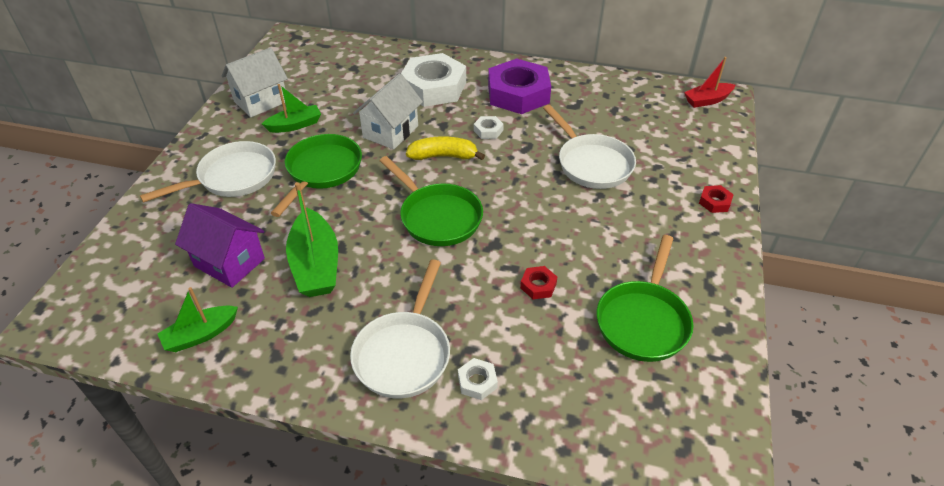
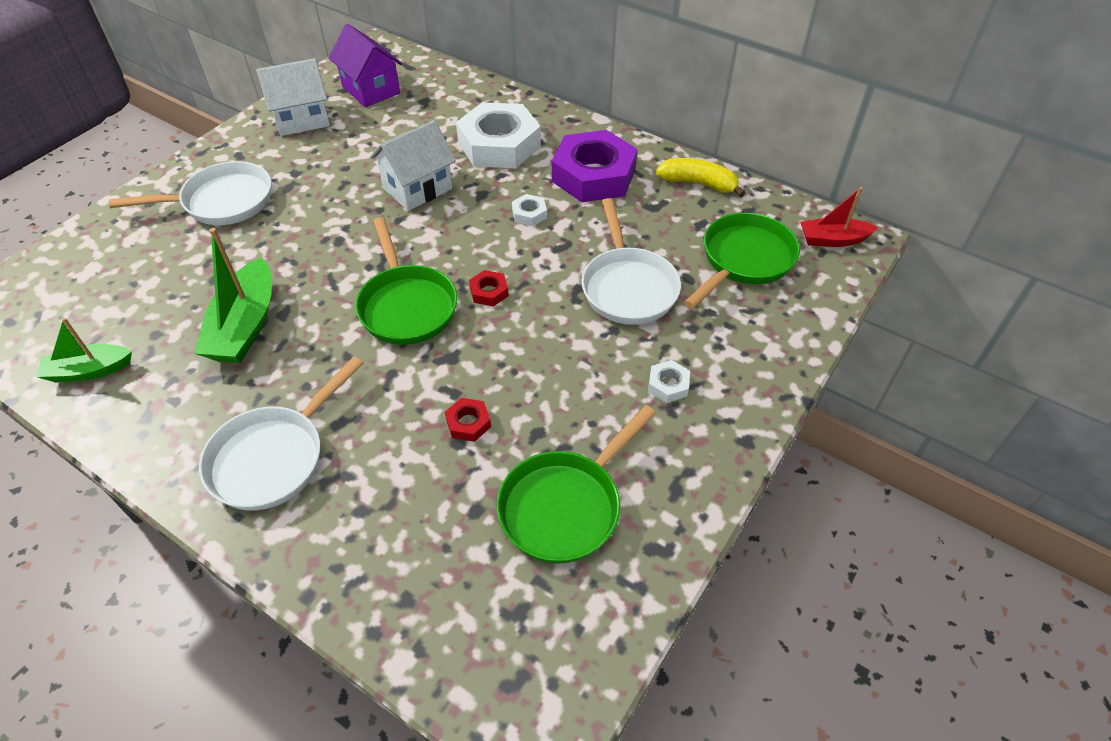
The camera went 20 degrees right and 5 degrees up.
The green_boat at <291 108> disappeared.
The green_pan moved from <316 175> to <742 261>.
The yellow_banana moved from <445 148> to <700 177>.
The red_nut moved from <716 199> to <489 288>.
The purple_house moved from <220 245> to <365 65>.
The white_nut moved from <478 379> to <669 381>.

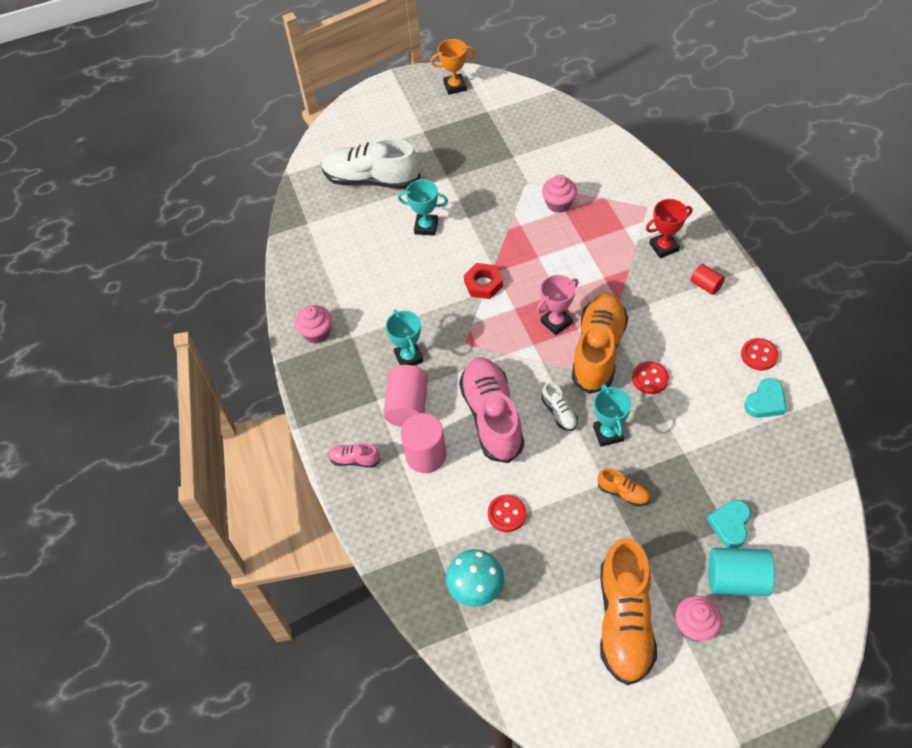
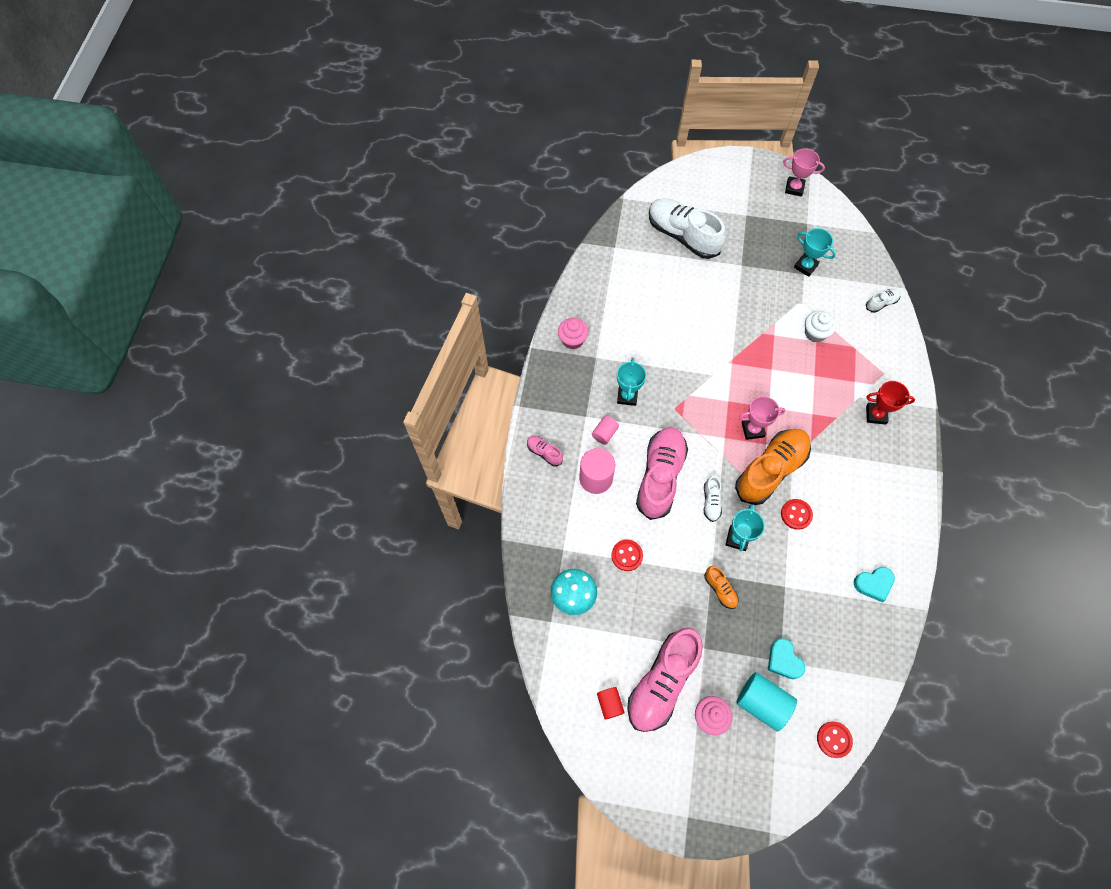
The camera went 25 degrees right and 10 degrees up.
The orange_trophy at <453 67> became the pink_trophy at <804 172>.
The pink_cupcake at <559 194> became the white_cupcake at <820 327>.
The turquoise_trophy moved from <423 207> to <815 252>.
The red_nut at <483 281> disappeared.
The red_cylinder moved from <708 279> to <611 703>.
The red_button moved from <760 354> to <835 739>.
The pink_cylinder at <405 396> changed to 0.56 times the size.
The turquoise_heart at <729 524> turned 75 degrees counterclockwise.
The orange_shoe at <628 611> became the pink_shoe at <665 680>.
The white_shoe at <883 301> appeared.

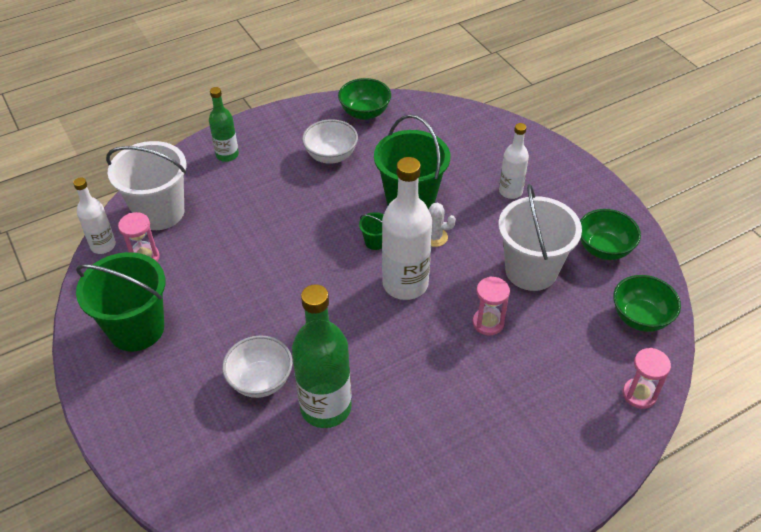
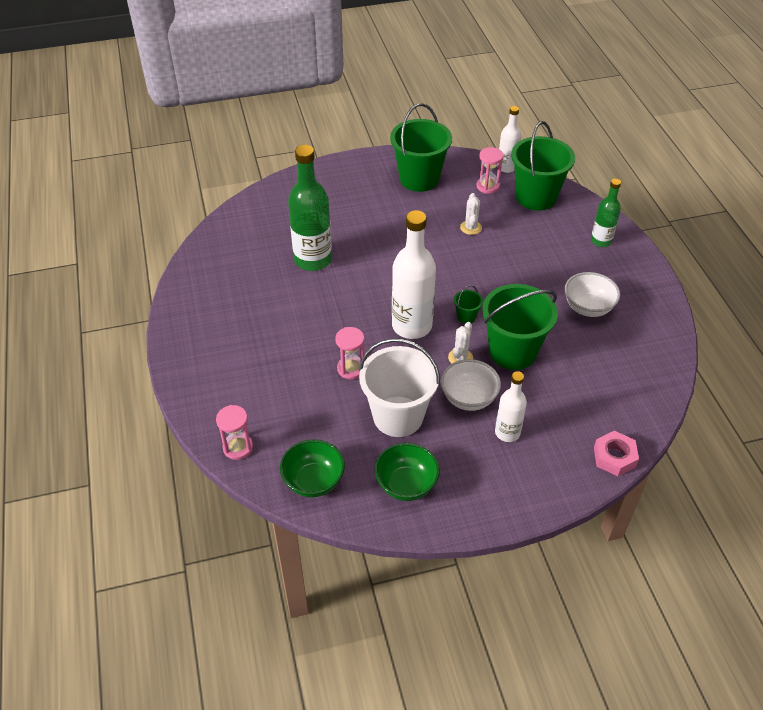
The camera went 105 degrees right and 0 degrees up.
The green_bowl at <364 99> disappeared.
The white_bucket at <146 185> became the green_bucket at <543 166>.
The white_bowl moved from <257 367> to <471 385>.
The white_cactus at <471 214> appeared.
The pink_nut at <616 453> appeared.

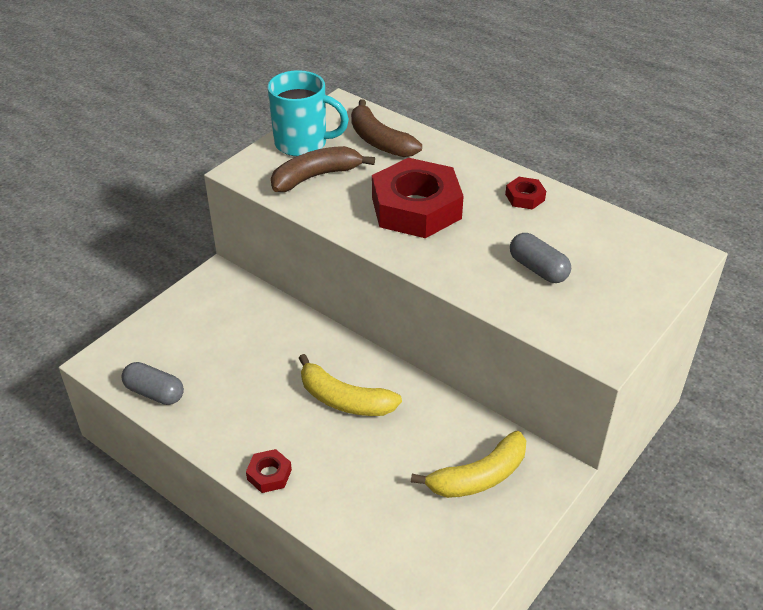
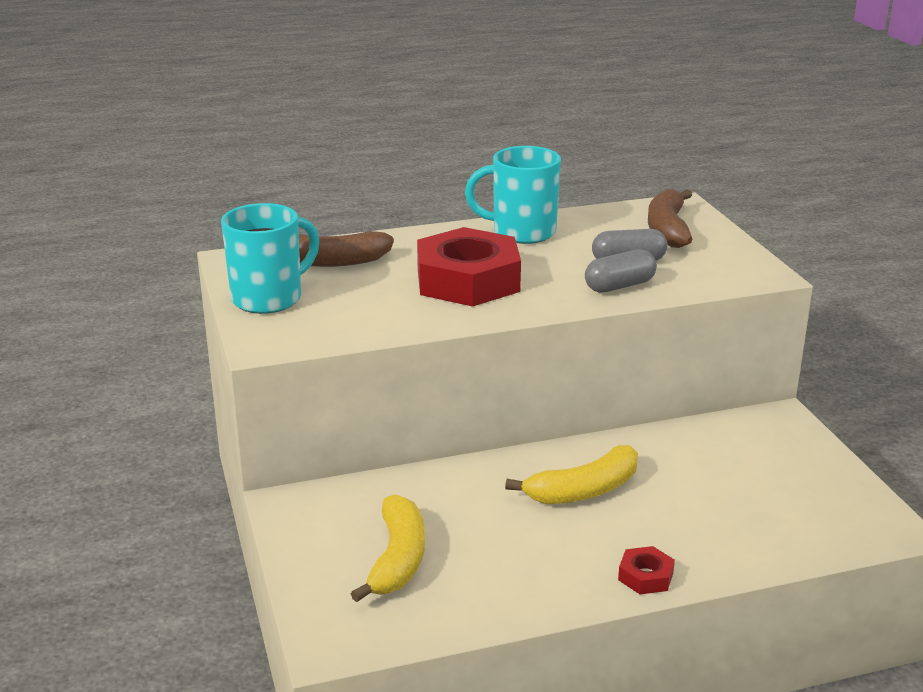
The camera went 55 degrees left and 15 degrees down.
The brown_banana moved from <323 169> to <670 218>.
The red_nut at <525 193> was replaced by the turquoise_mug at <513 195>.
The grey_capsule moved from <152 383> to <621 271>.
The yellow_banana moved from <468 464> to <388 548>.

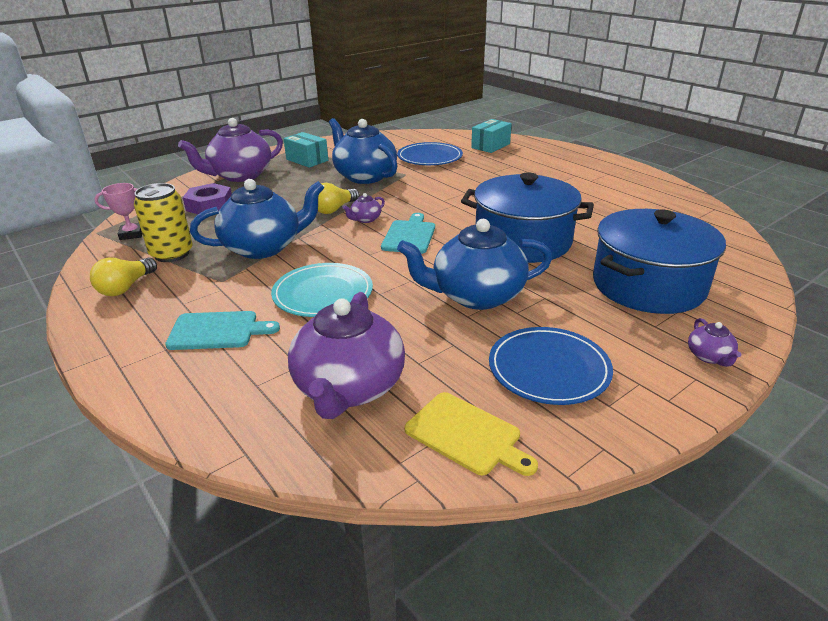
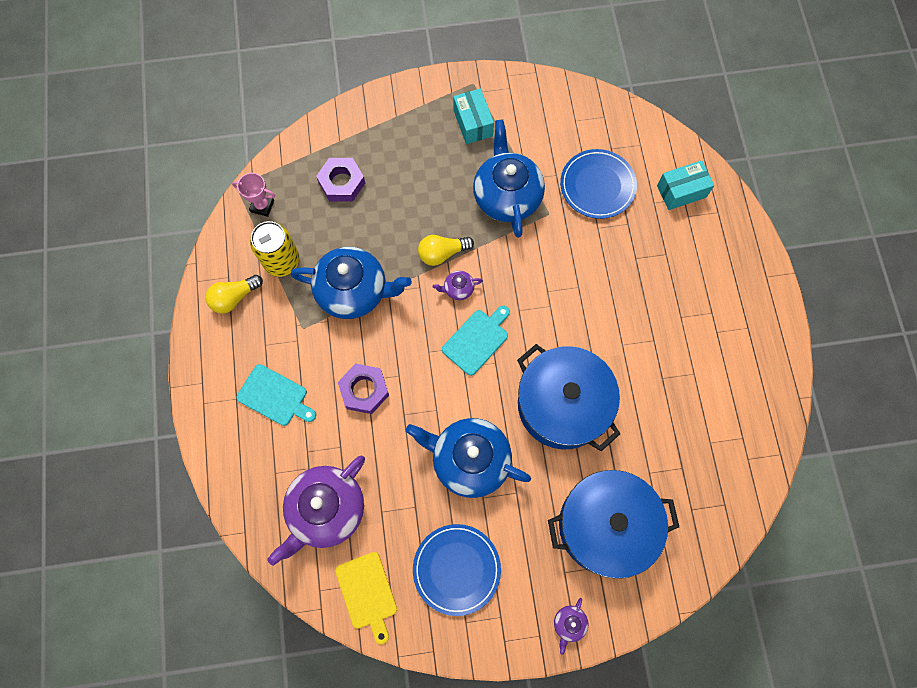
The camera went 30 degrees right and 40 degrees up.
The purple_teapot at <230 150> disappeared.
The turquoise_plate at <322 290> was replaced by the purple_nut at <363 388>.

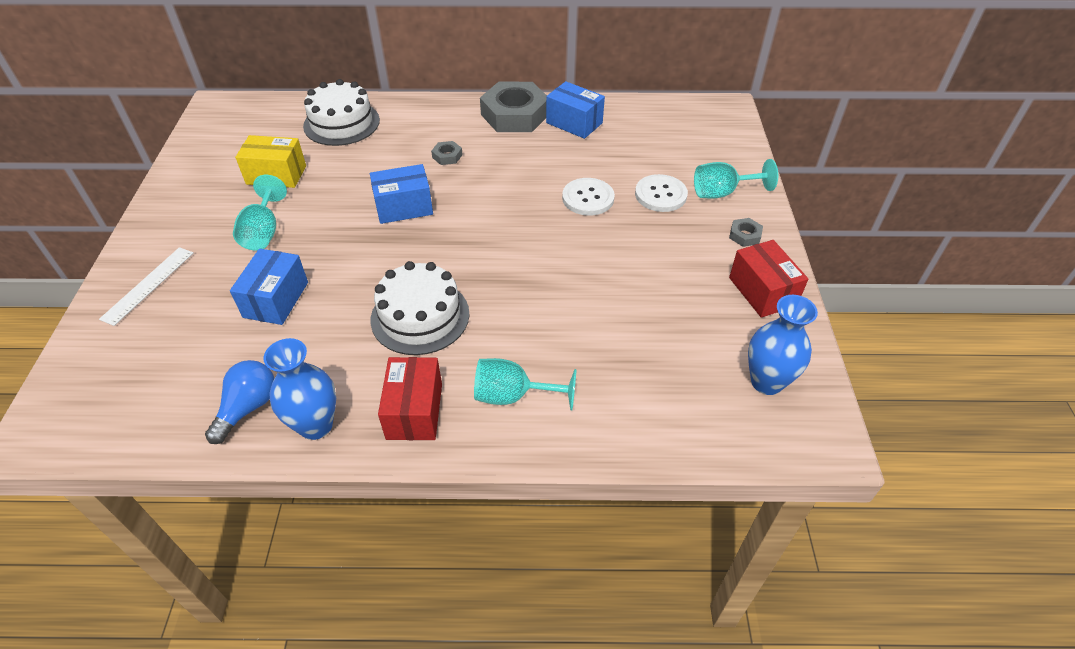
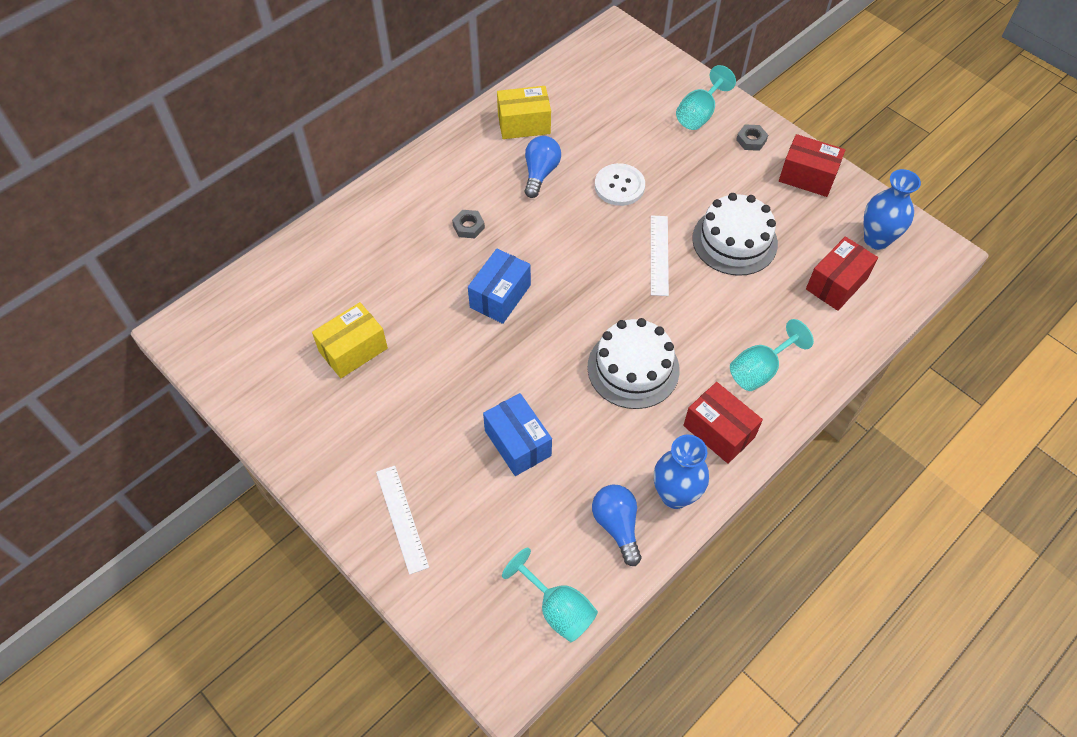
The camera went 45 degrees left and 10 degrees up.
The white_cake moved from <341 112> to <735 234>.
The blue_box at <575 110> became the yellow_box at <524 112>.
The grey_nut at <513 107> disappeared.
The white_button at <661 193> disappeared.
The turquoise_goblet moved from <260 212> to <550 595>.
The blue_light_bulb at <543 167> appeared.
The white_ruler at <660 255> appeared.
The red_box at <842 273> appeared.

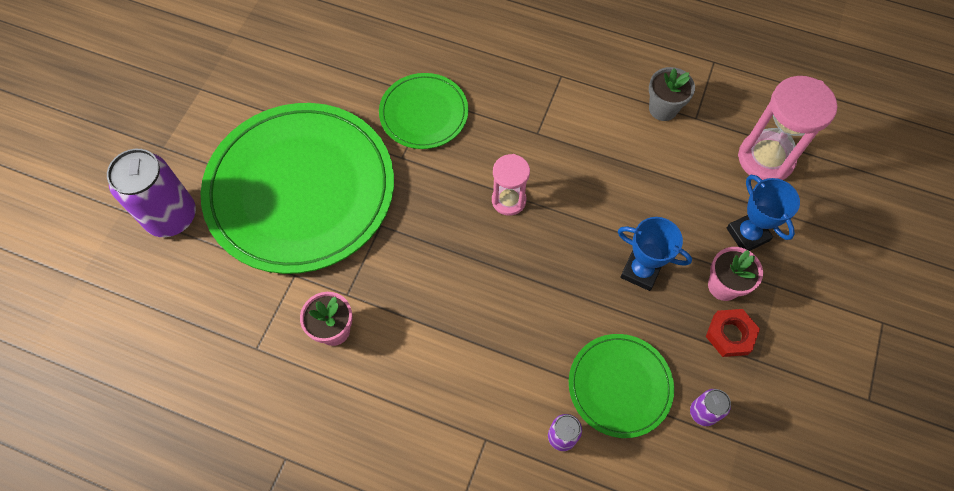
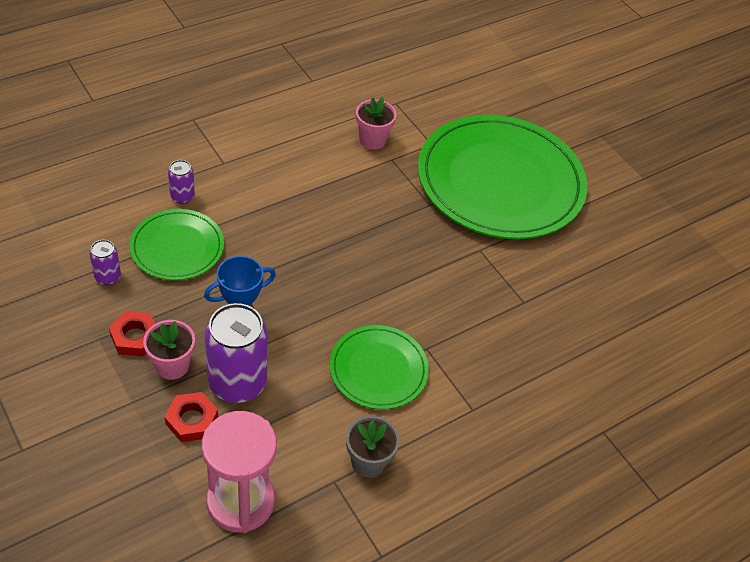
The camera went 120 degrees right and 15 degrees down.
The green_plate moved from <424 111> to <379 367>.
The purple_can moved from <151 193> to <236 353>.
The pink_hourglass at <511 185> disappeared.
The blue_trophy at <763 212> was replaced by the red_nut at <191 417>.

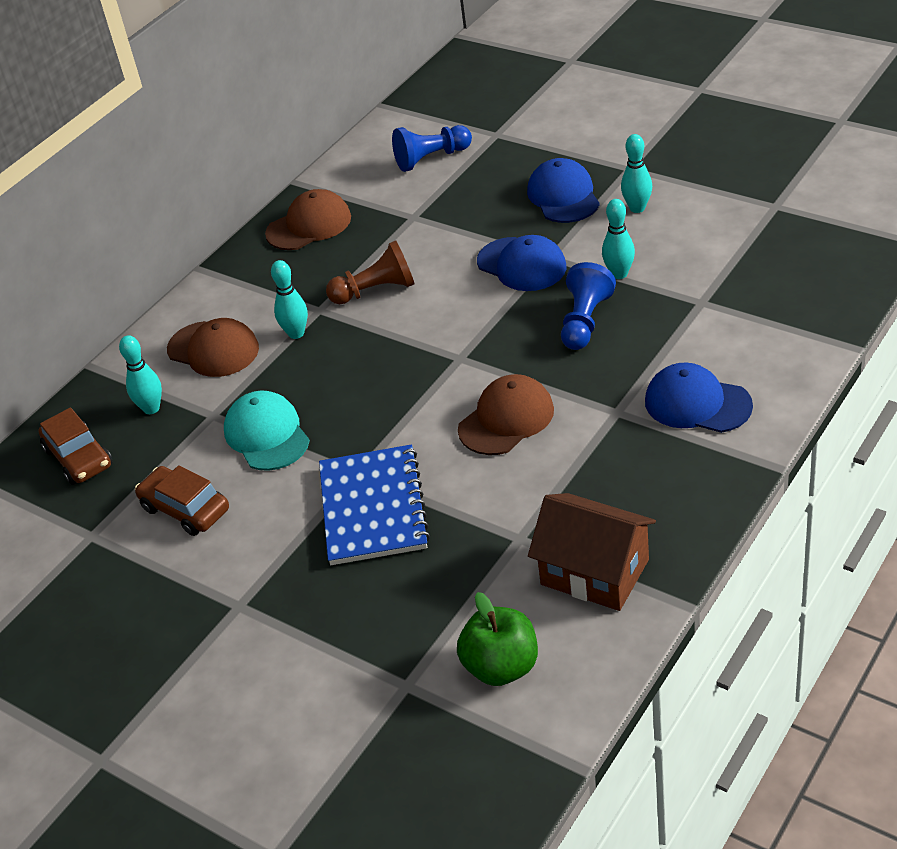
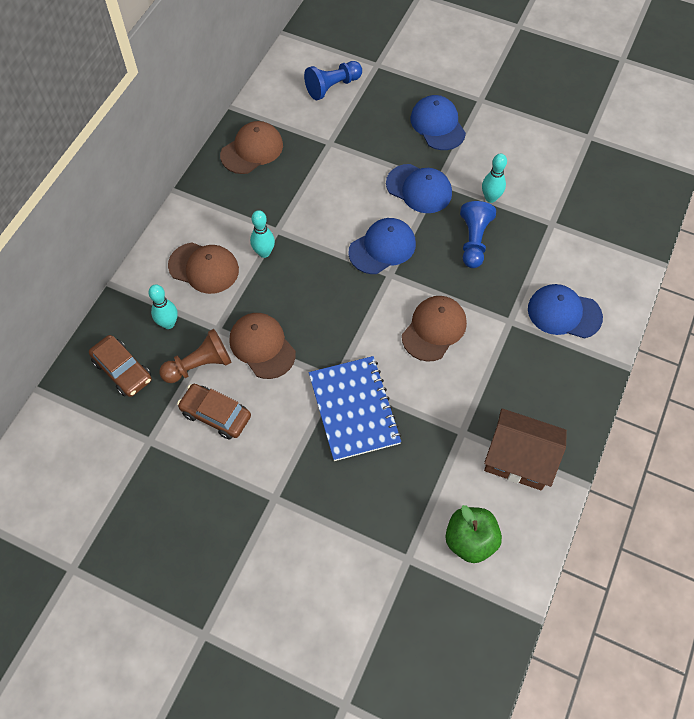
The camera went 15 degrees left and 20 degrees up.
The turquoise_bowling_pin at <636 173> disappeared.
The brown_pawn moved from <370 272> to <195 356>.
The turquoise_cap at <267 431> became the brown_cap at <262 346>.
The blue_cap at <382 246> appeared.

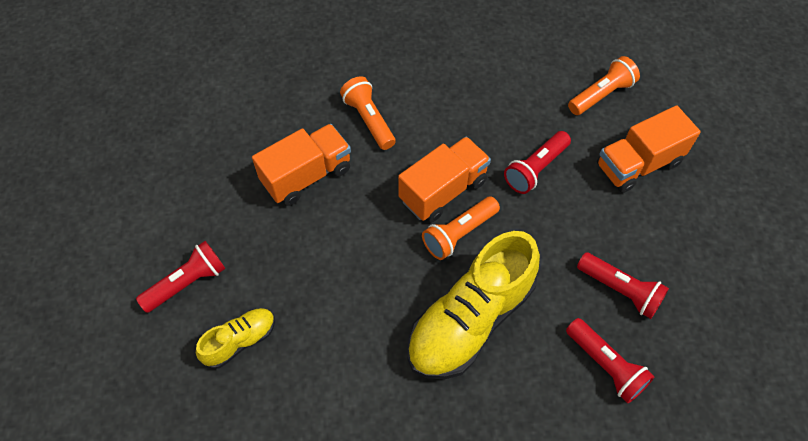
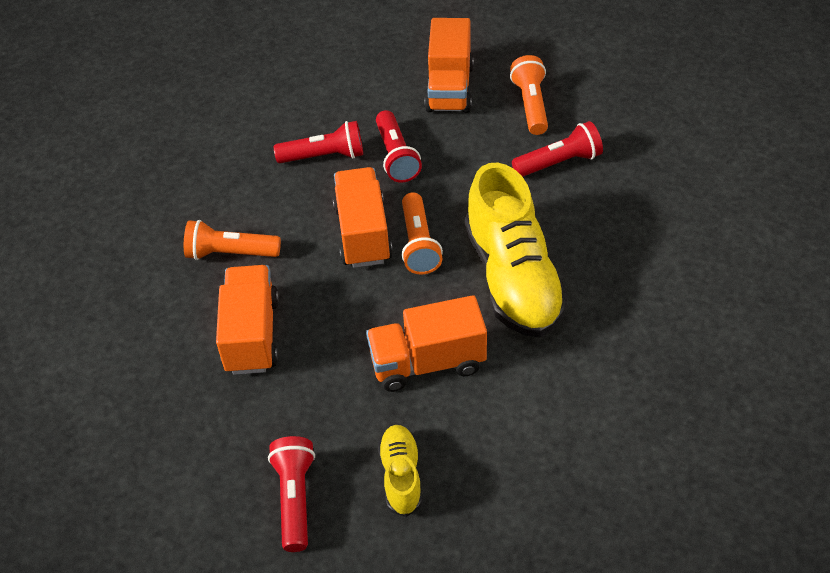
The camera went 55 degrees left and 10 degrees down.
The orange_flashlight moved from <604 85> to <529 95>.
The red_flashlight moved from <610 360> to <318 142>.
The orange_truck at <426 343> appeared.

